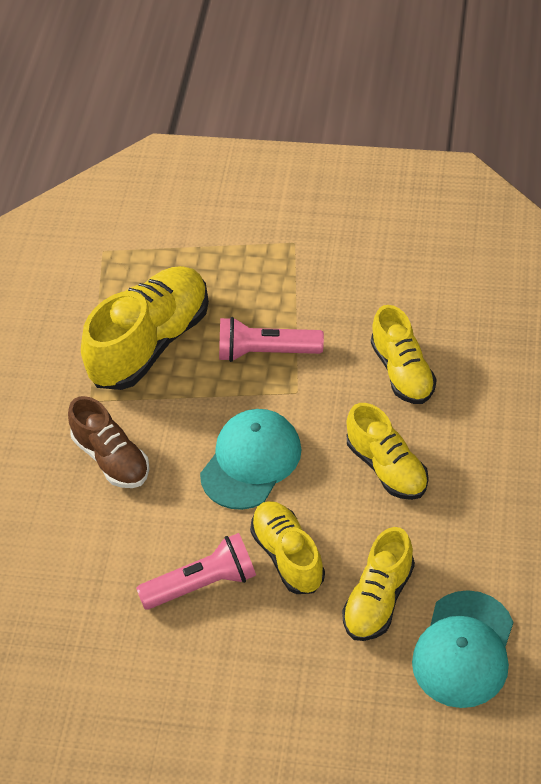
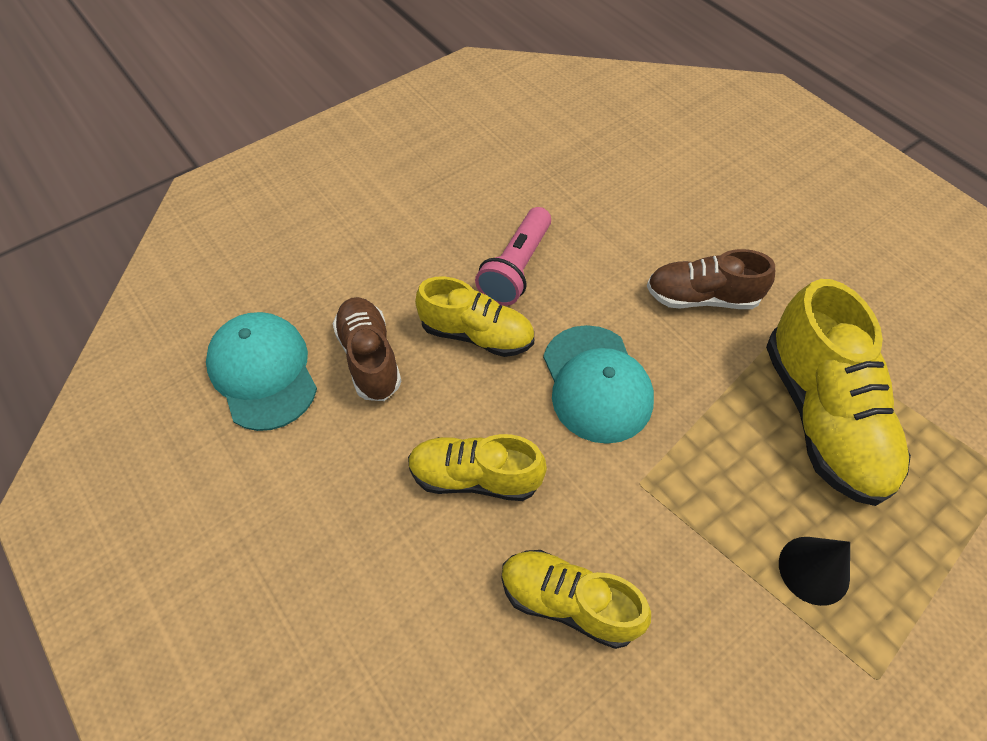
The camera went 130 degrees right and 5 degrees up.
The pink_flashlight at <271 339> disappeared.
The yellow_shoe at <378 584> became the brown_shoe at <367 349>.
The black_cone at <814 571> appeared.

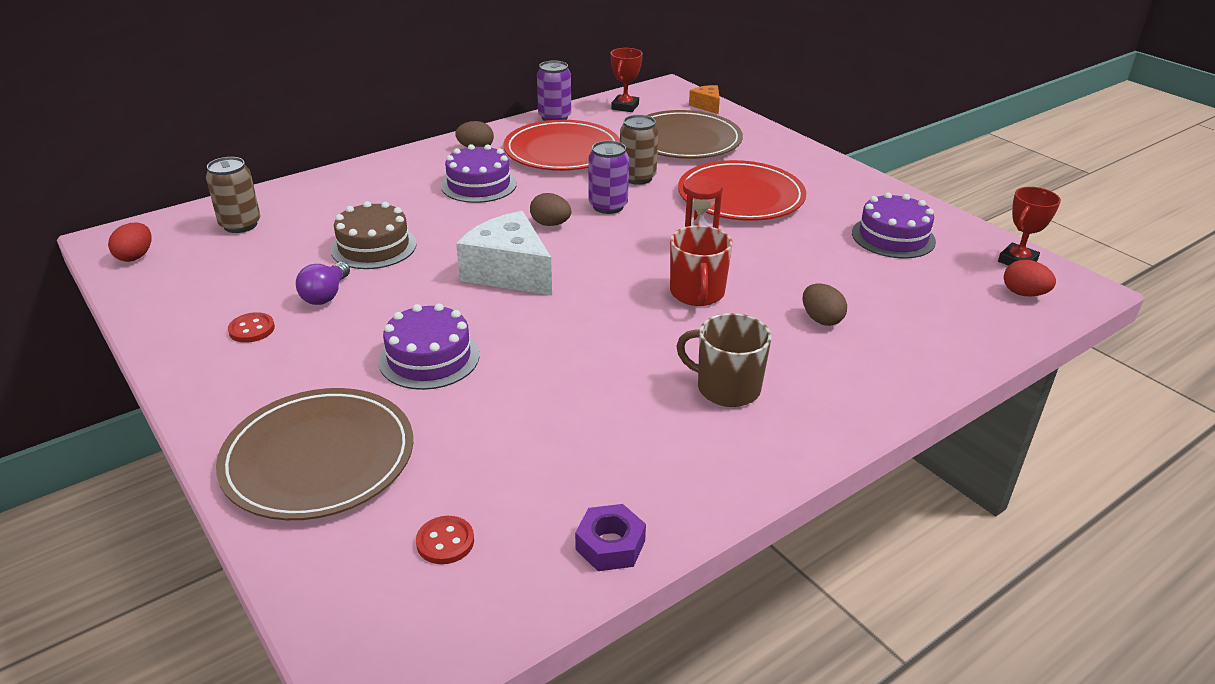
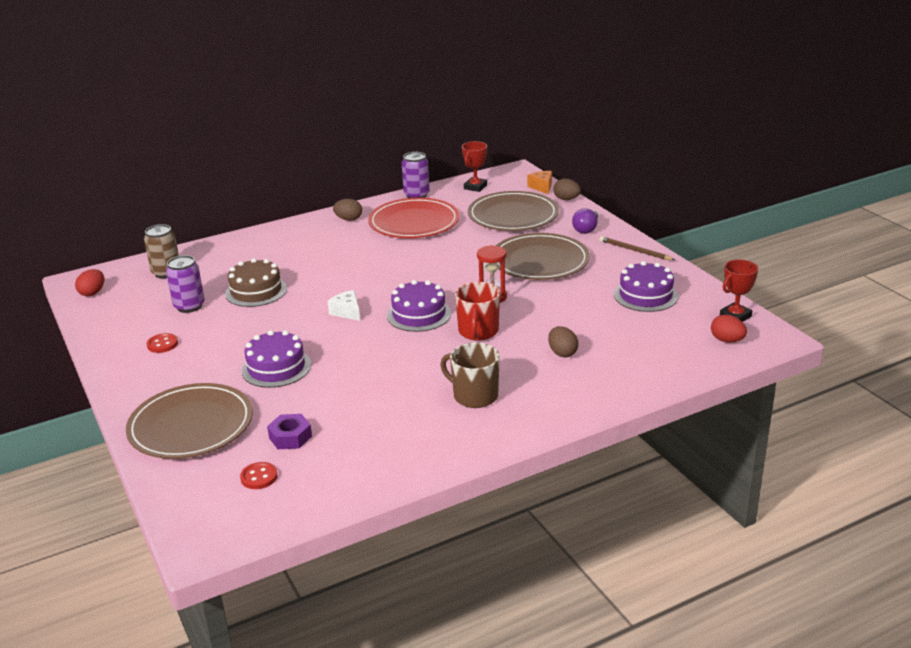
The camera went 10 degrees right and 5 degrees down.
The brown_can at <639 150> disappeared.
The purple_can moved from <609 177> to <185 284>.
The purple_cake moved from <479 173> to <419 306>.
The red_plate at <742 190> became the brown_plate at <543 256>.
The brown_egg moved from <550 209> to <567 189>.
The white_cheese at <504 253> changed to 0.50 times the size.
The purple_light_bulb moved from <323 283> to <585 221>.
The purple_nut moved from <610 537> to <289 431>.
The brown_pencil at <637 248> appeared.

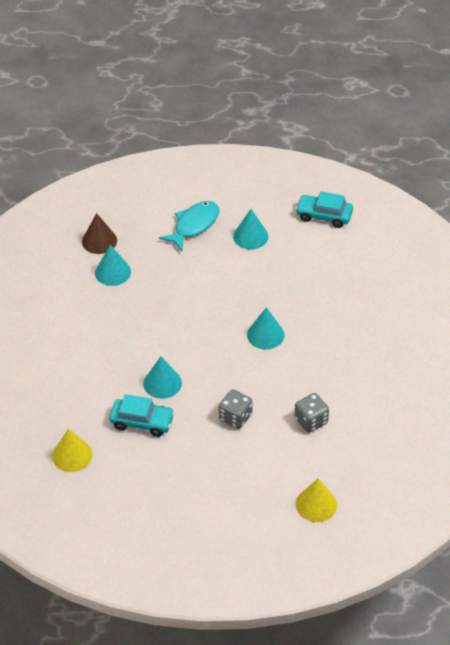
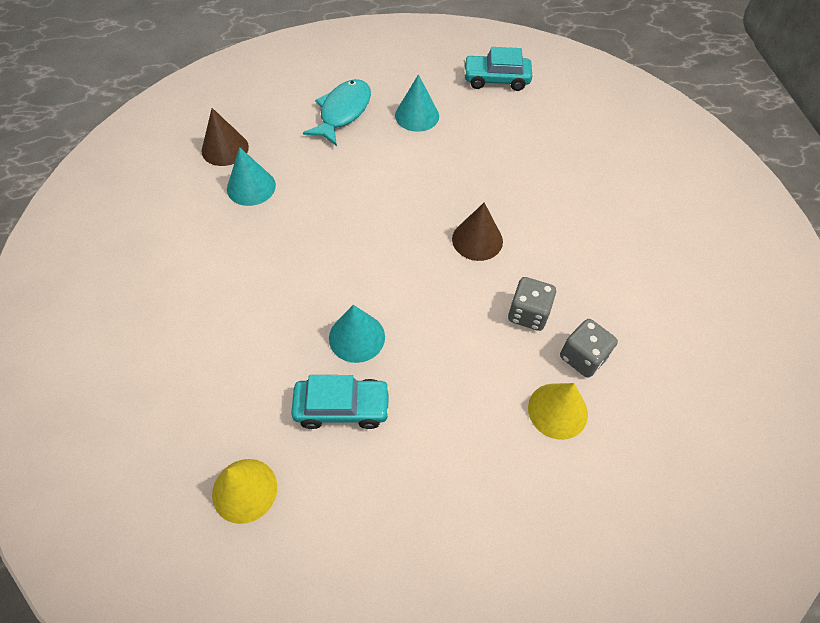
The camera went 15 degrees left and 10 degrees up.
The turquoise_cone at <266 328> became the brown_cone at <477 232>.
The grey_dice moved from <236 409> to <532 304>.
The yellow_cone moved from <316 500> to <558 411>.

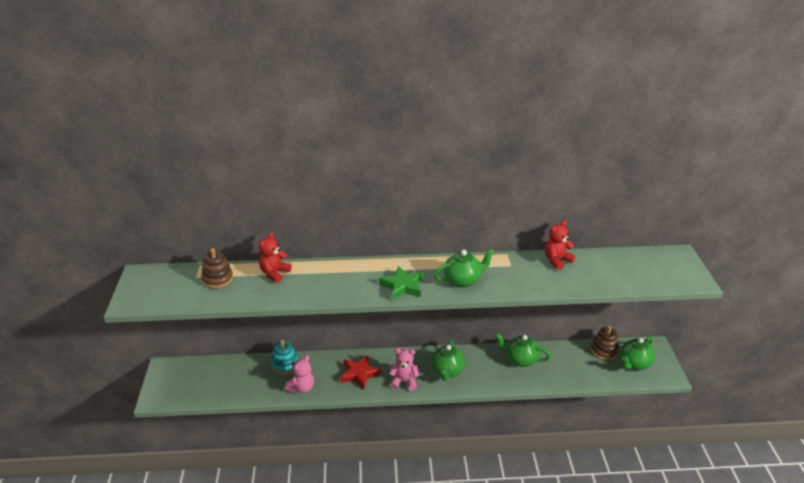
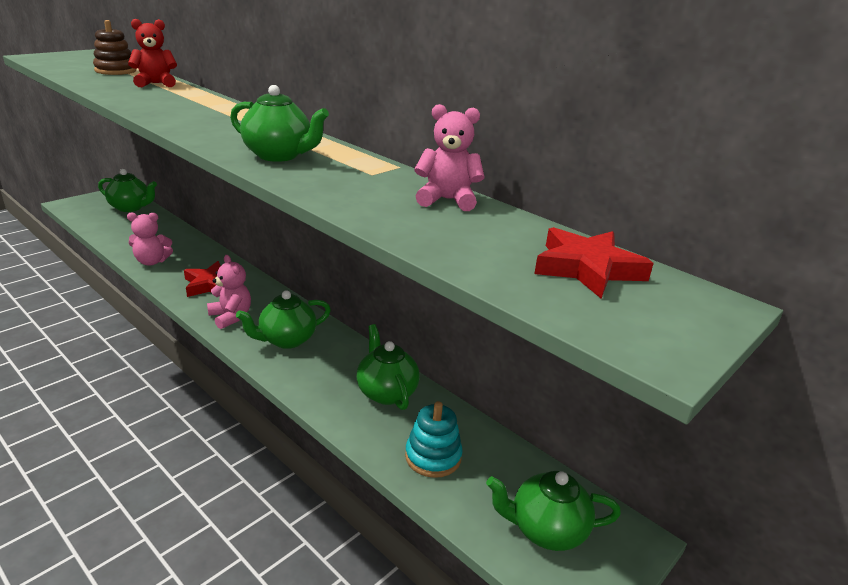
The camera went 45 degrees right and 5 degrees down.
The red_teddy_bear at <560 245> became the pink_teddy_bear at <449 157>.
The green_star at <401 283> disappeared.
The brown_stacking_toy at <605 343> disappeared.
The turquoise_stacking_toy moved from <284 357> to <434 439>.
The green_teapot at <127 190> appeared.
The red_star at <594 263> appeared.

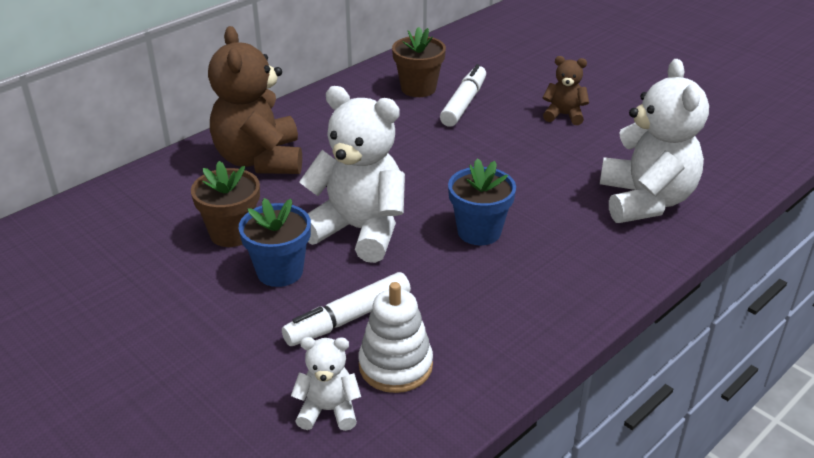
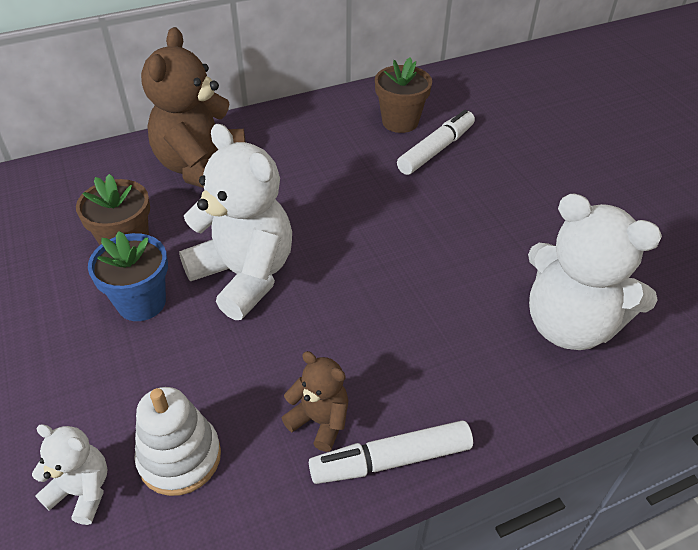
The camera went 20 degrees right and 10 degrees up.
The brown_teddy_bear moved from <566 90> to <315 401>.
The white_teddy_bear at <654 141> turned 105 degrees clockwise.
The blue_flower_pot at <482 201> disappeared.
The white_marker moved from <346 309> to <391 452>.

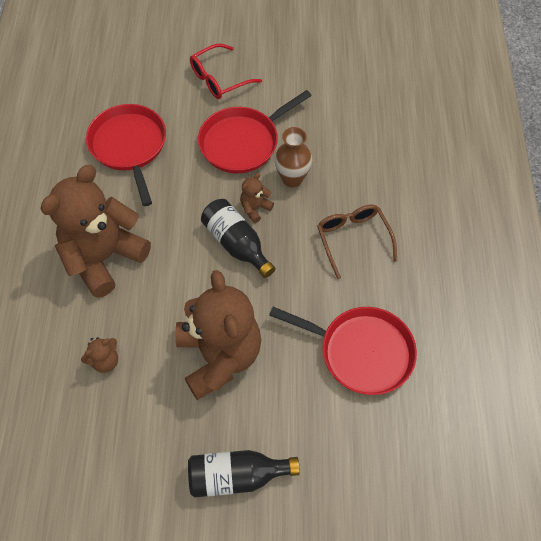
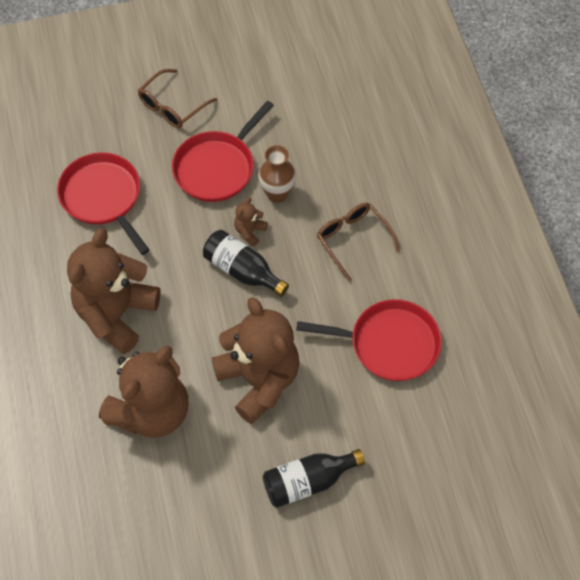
The camera went 15 degrees left and 0 degrees up.
The red_glasses at <226 71> became the brown_glasses at <177 98>.
The brown_teddy_bear at <99 355> changed to 2.46 times the size.

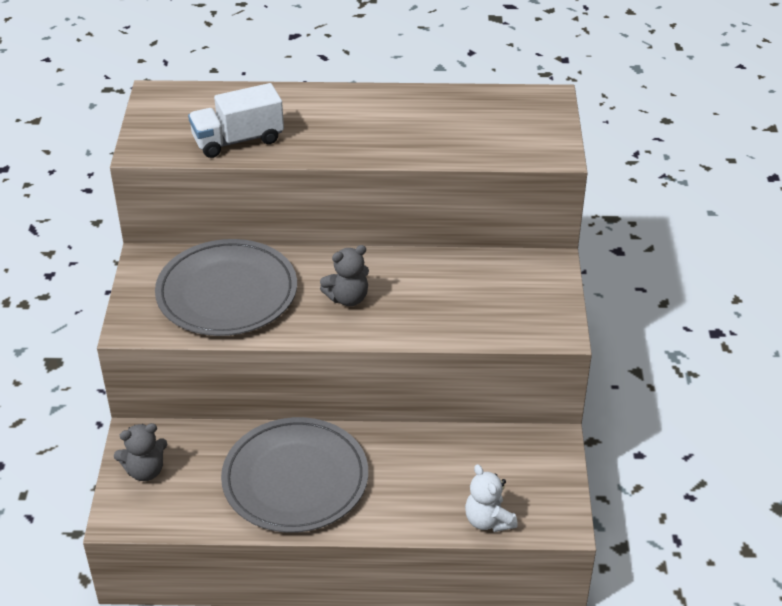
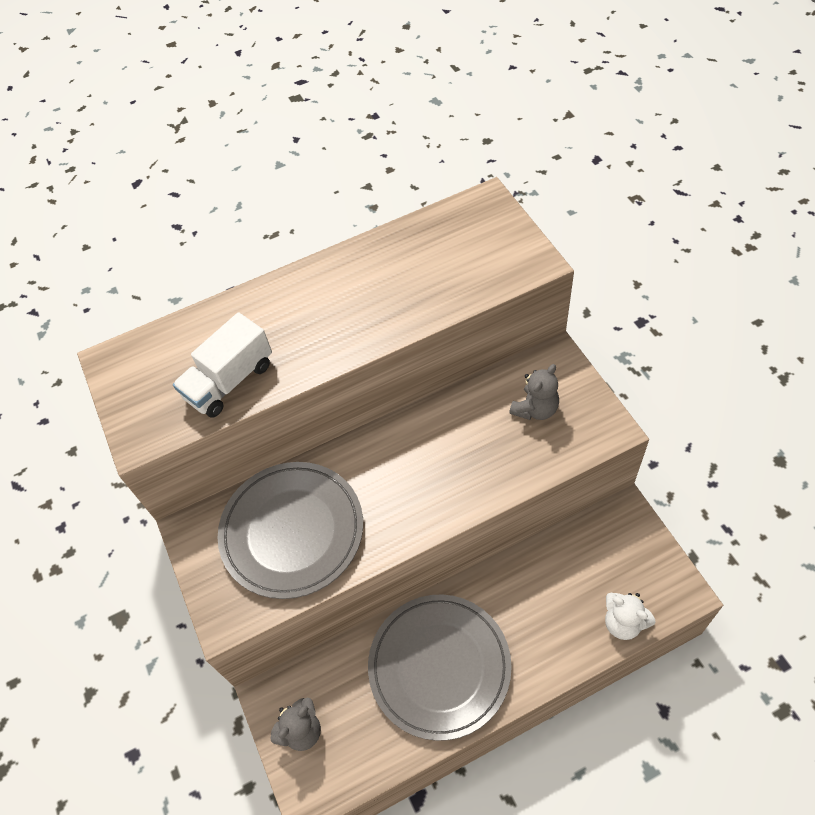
The camera went 20 degrees left and 15 degrees up.
The grey_teddy_bear moved from <344 275> to <534 392>.

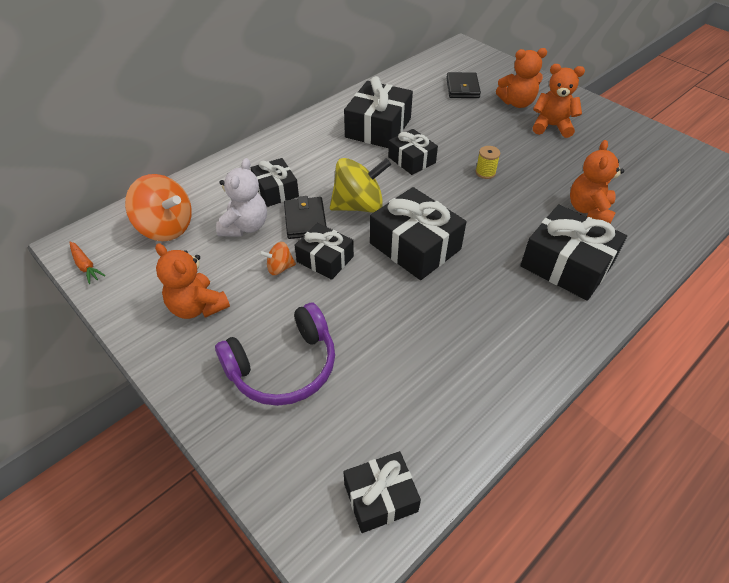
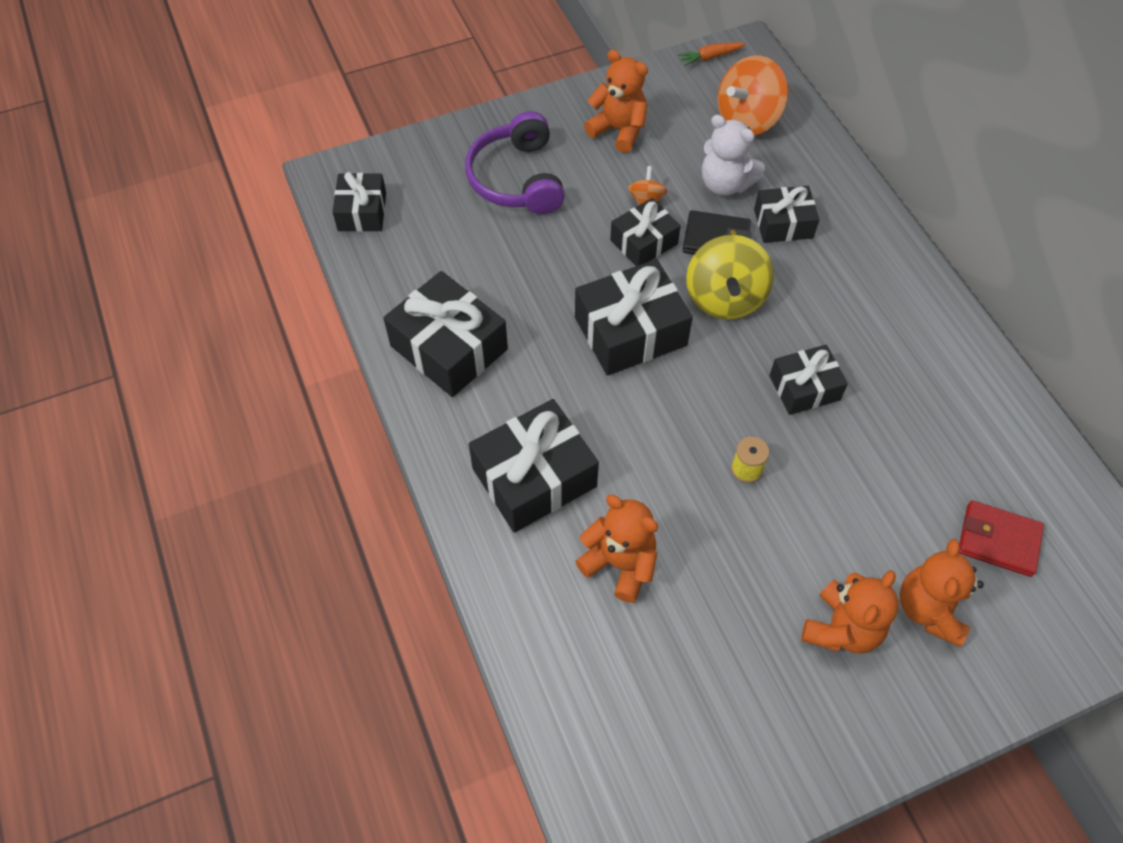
The camera went 110 degrees right and 10 degrees up.
The black_wallet at <463 85> became the red_wallet at <1001 538>.
The black_gift moved from <378 112> to <446 334>.
The orange_teddy_bear at <192 281> turned 60 degrees clockwise.

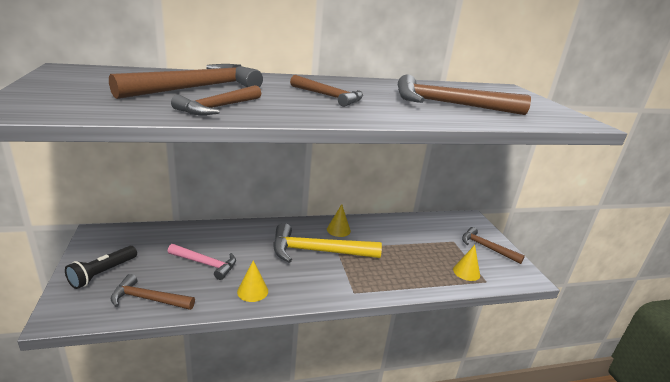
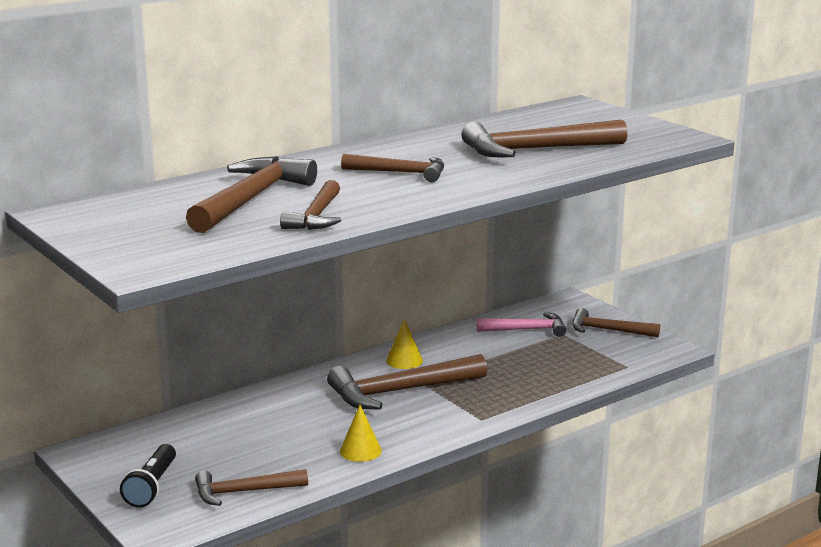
The camera went 20 degrees left and 5 degrees down.
The yellow_hammer at <327 243> became the brown_hammer at <407 381>.
The pink_hammer moved from <202 262> to <521 324>.
The yellow_cone at <466 263> disappeared.

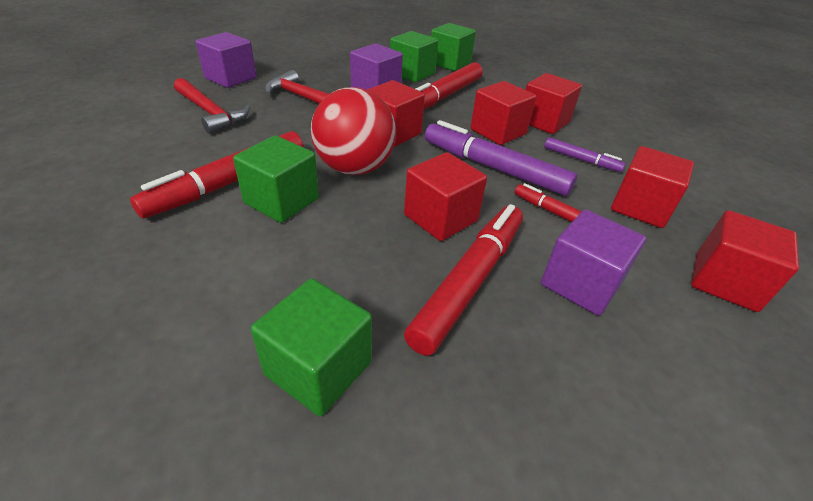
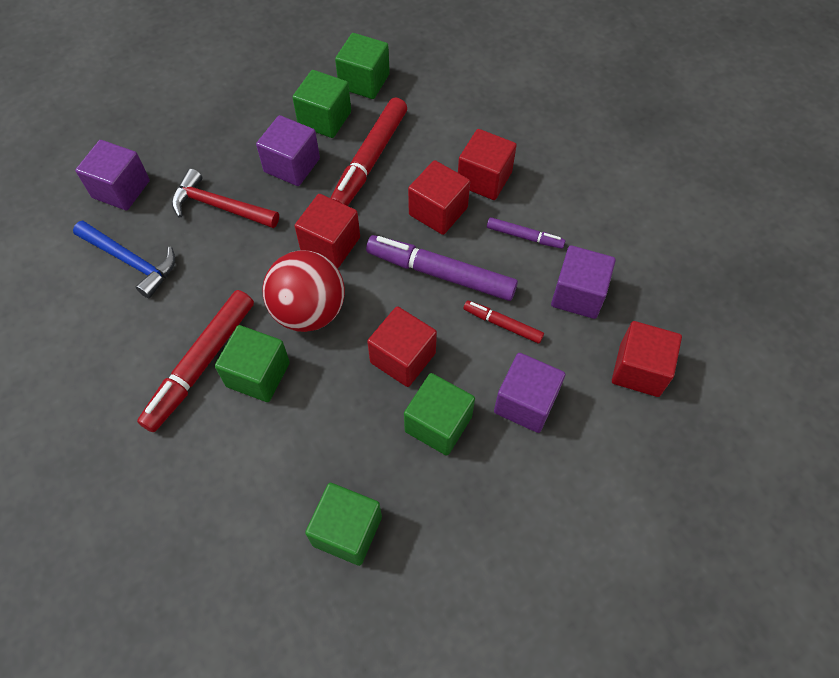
The camera went 10 degrees left and 20 degrees up.
The red_hammer at <212 106> became the blue_hammer at <124 259>.
The red_cube at <652 187> became the purple_cube at <583 282>.
The red_marker at <463 280> was replaced by the green_cube at <439 414>.

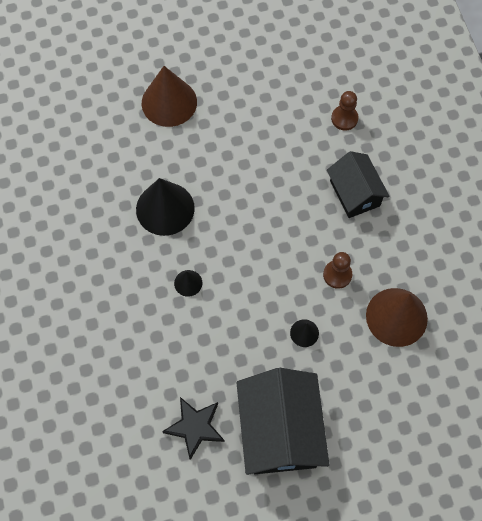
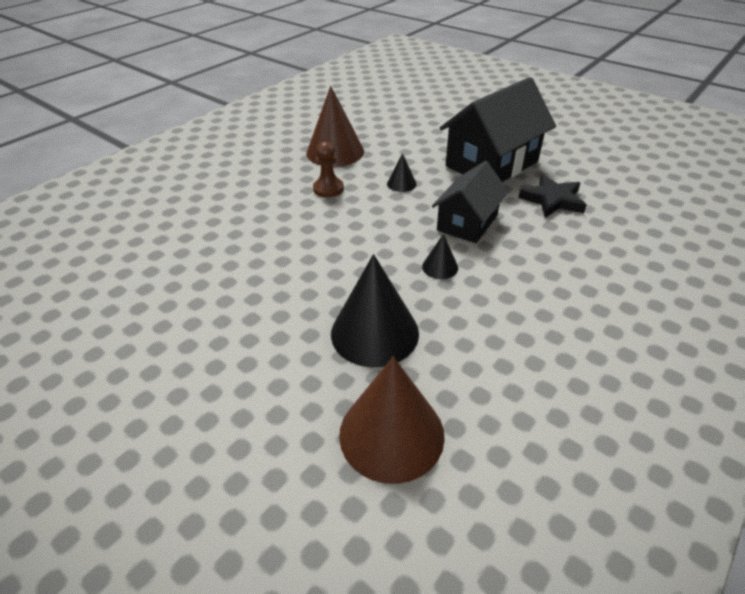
The camera went 125 degrees left and 25 degrees down.
The brown_cone moved from <169 96> to <392 420>.
The brown_pawn at <344 111> disappeared.
The black_house moved from <358 184> to <470 202>.

